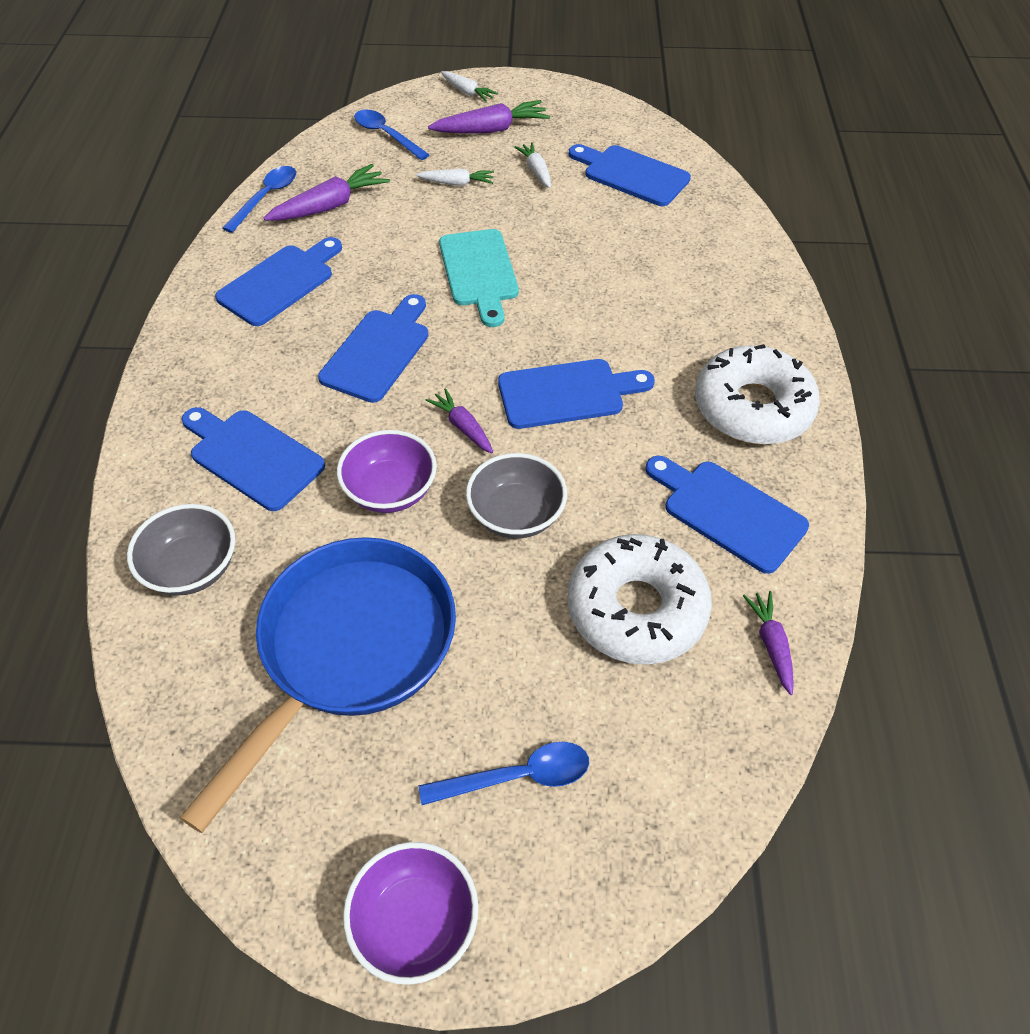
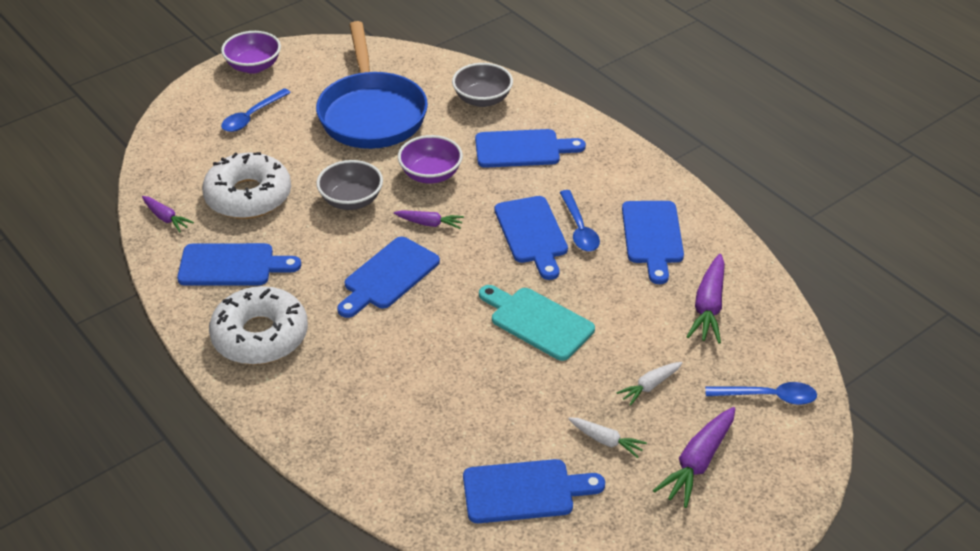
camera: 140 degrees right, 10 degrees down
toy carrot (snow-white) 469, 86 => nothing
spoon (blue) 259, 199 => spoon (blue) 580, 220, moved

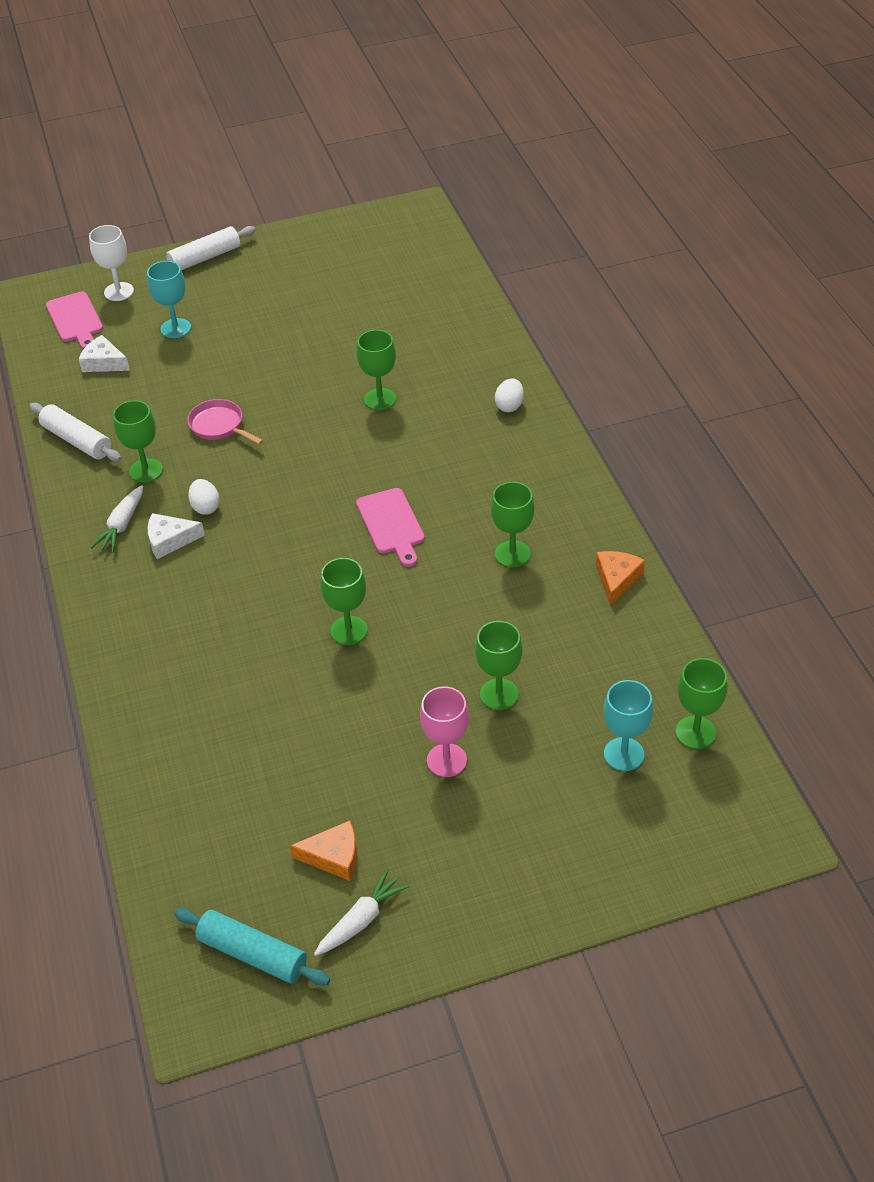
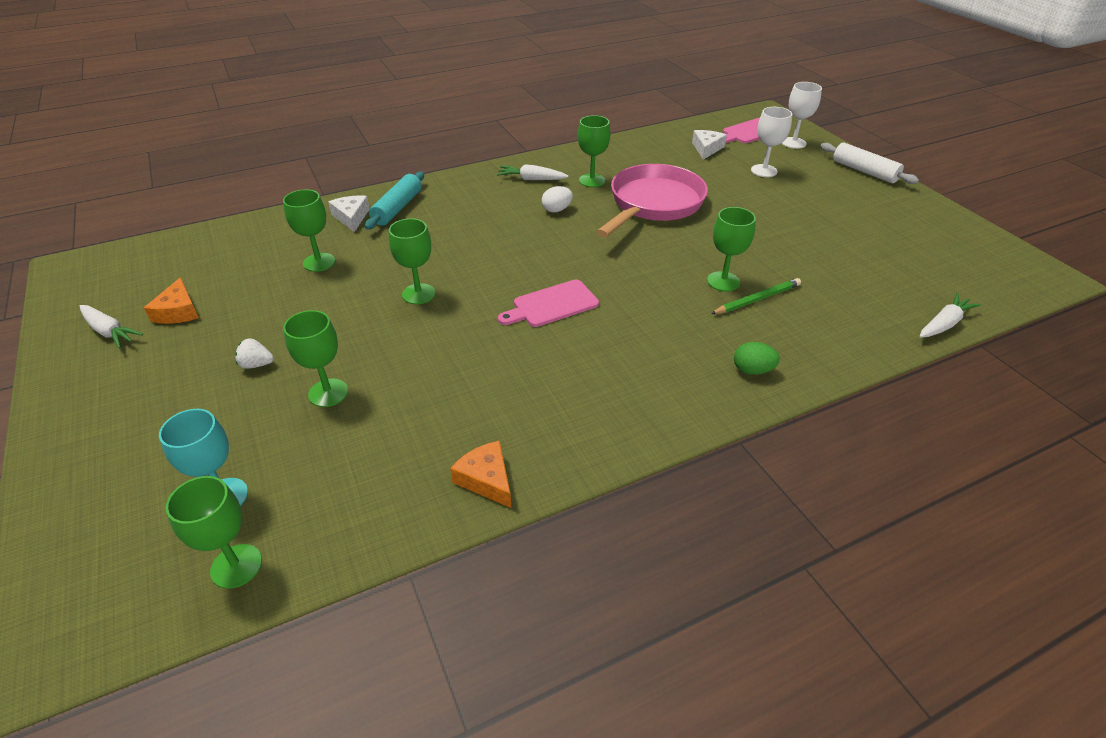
camera: 80 degrees right, 5 degrees down
goblet (turquoise) 169, 299 => goblet (snow-white) 771, 142
egg shape (snow-white) 509, 395 => egg shape (green) 757, 358
pan (pink) 225, 422 => pan (pink) 652, 200, x2.05
dough roller (snow-white) 75, 432 => nothing
goblet (green) 512, 524 => goblet (green) 309, 230, moved
piece of cheese (snow-white) 176, 536 => piece of cheese (snow-white) 349, 213, moved
piece of cheese (orange) 620, 578 => piece of cheese (orange) 480, 474, 135 degrees counterclockwise
goblet (pink) 444, 731 => strawberry (snow-white) 254, 353
dough roller (turquoise) 252, 947 => dough roller (turquoise) 394, 201, moved
nothing => pencil (green) 756, 296
nothing => toy carrot (snow-white) 950, 315

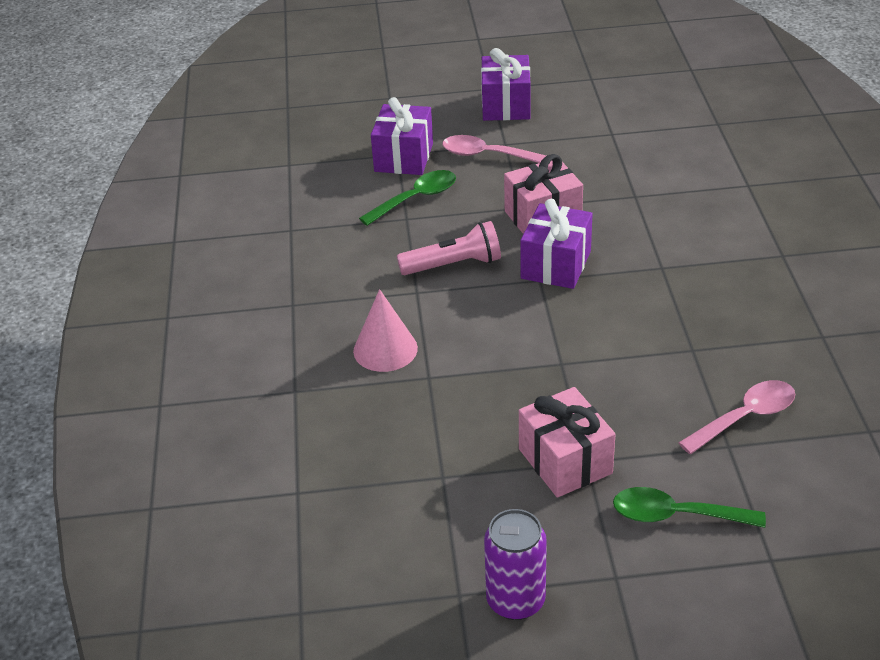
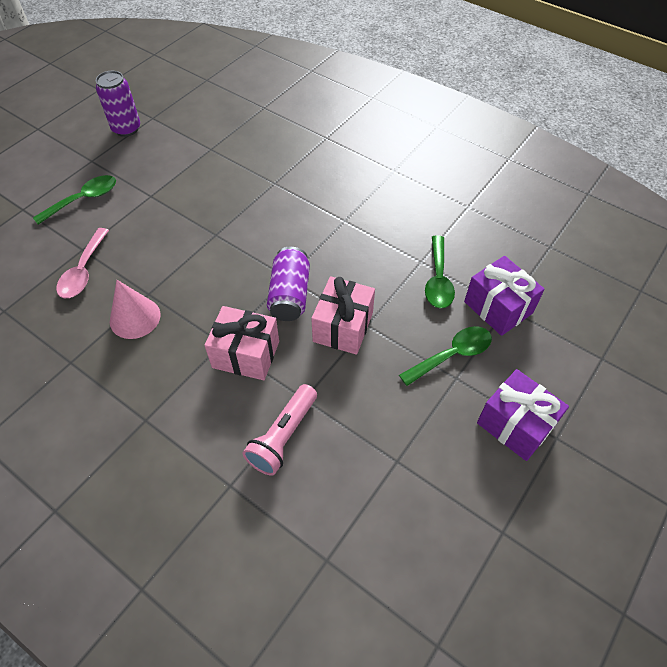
camera: 130 degrees right, 15 degrees up
spoon (pink) 494, 149 => spoon (green) 445, 356
present (violet) 556, 244 => tin (violet) 288, 284
torch (pink) 449, 248 => torch (pink) 280, 430, moved
cone (pink) 385, 330 => cone (pink) 135, 309, moved
present (pink) 567, 442 => present (pink) 241, 343, moved

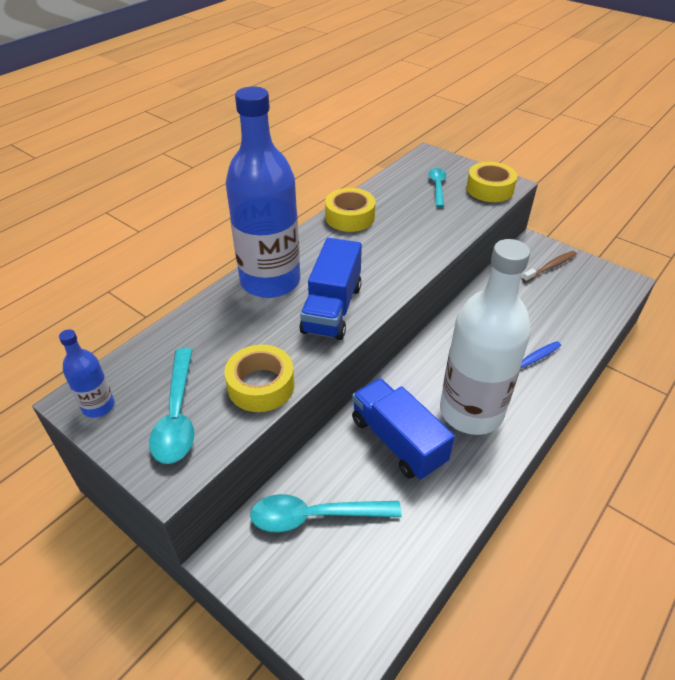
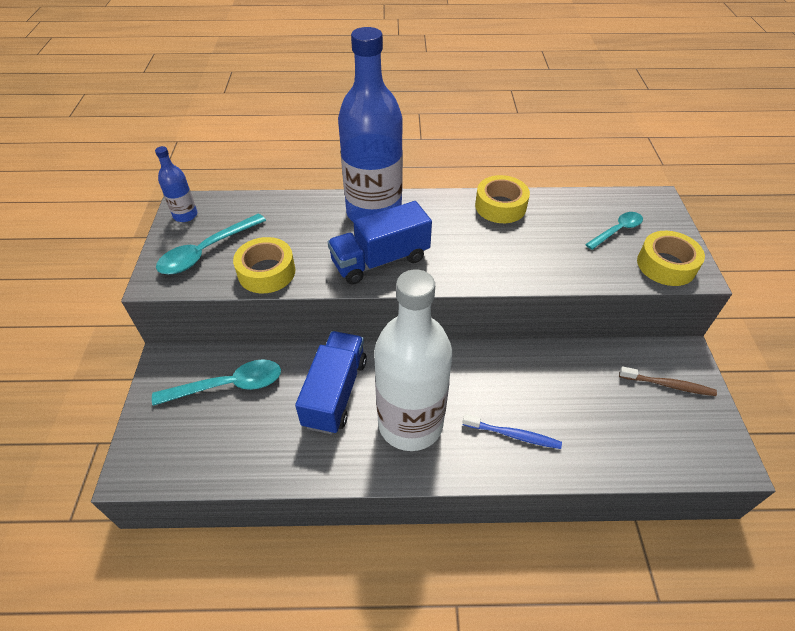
camera: 50 degrees right, 5 degrees up
spoon (turquoise) 325, 513 => spoon (turquoise) 216, 382, 120 degrees clockwise

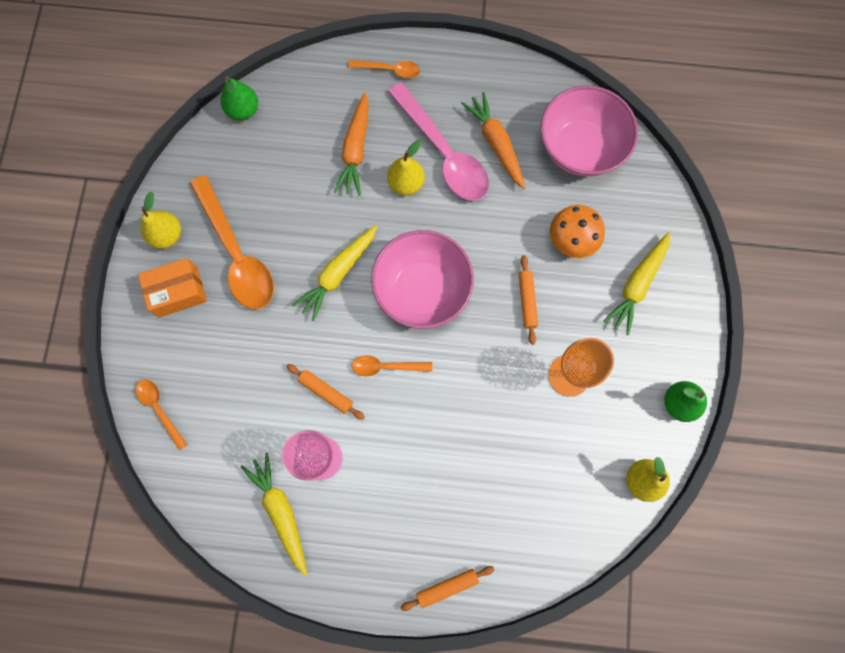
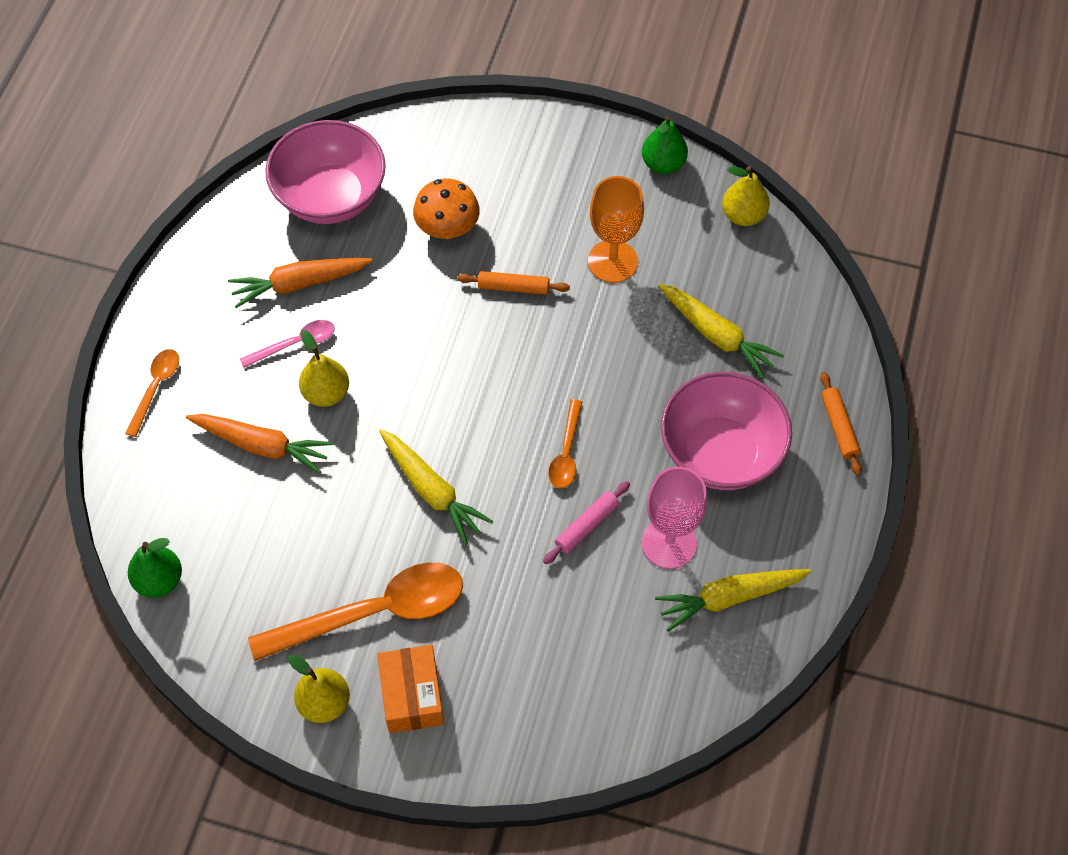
camera: 80 degrees left, 15 degrees down
spoon (pink) 438, 141 => spoon (pink) 287, 344, x0.49
deep dish (pink) 422, 279 => deep dish (pink) 726, 431, moved
toy carrot (golden) 636, 283 => toy carrot (golden) 721, 331, moved
dough roller (orange) 325, 392 => dough roller (pink) 586, 522
spoon (orange) 162, 414 => nothing

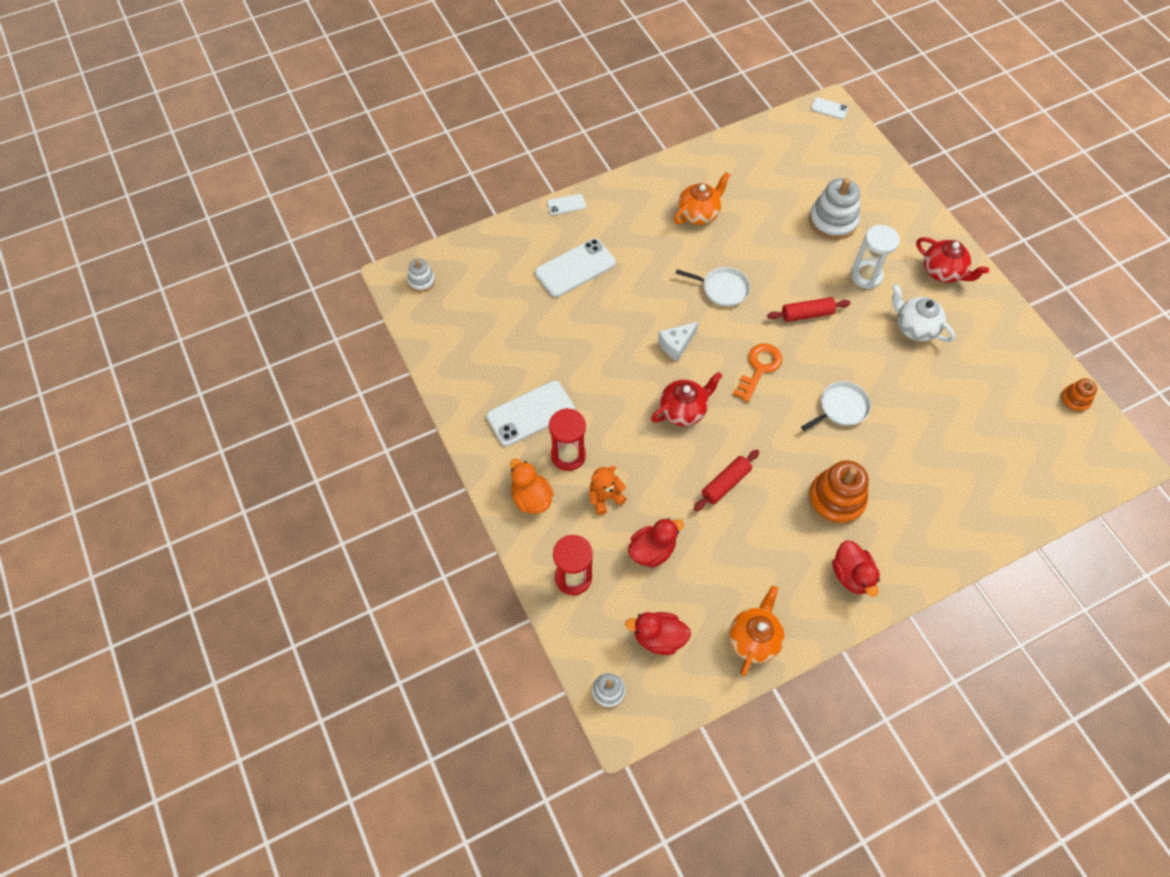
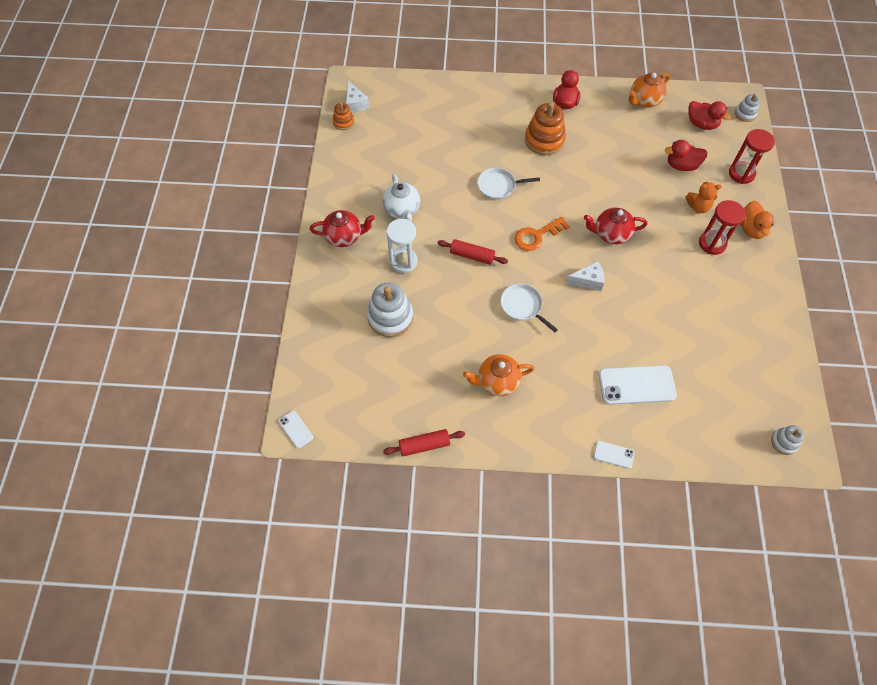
camera: 150 degrees left, 0 degrees up
teapot (red) 952, 260 => teapot (red) 342, 228, 105 degrees clockwise
smartphone (snow-white) 530, 413 => nothing
dough roller (red) 726, 480 => dough roller (red) 424, 442, moved
nothing => piece of cheese (snow-white) 357, 97

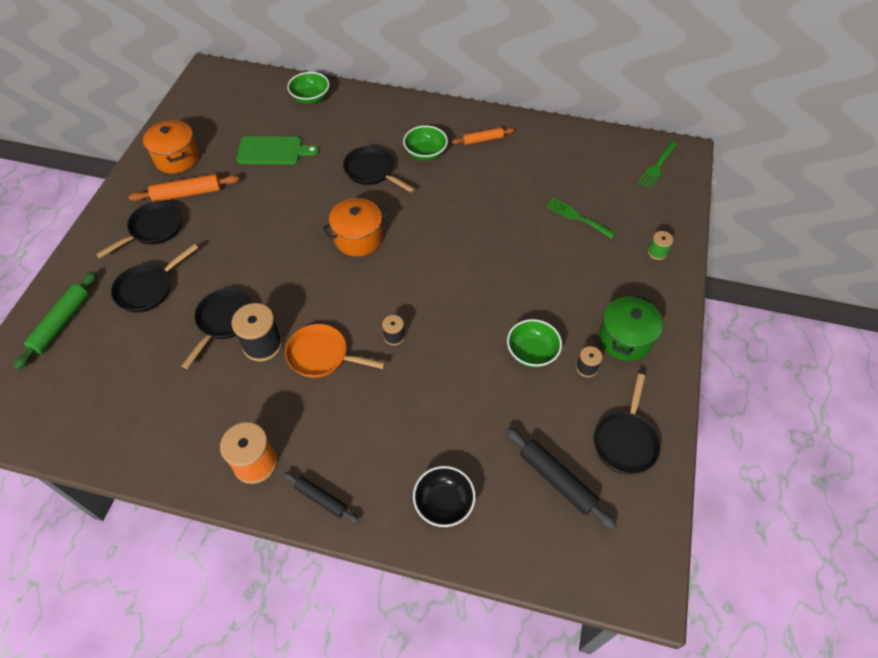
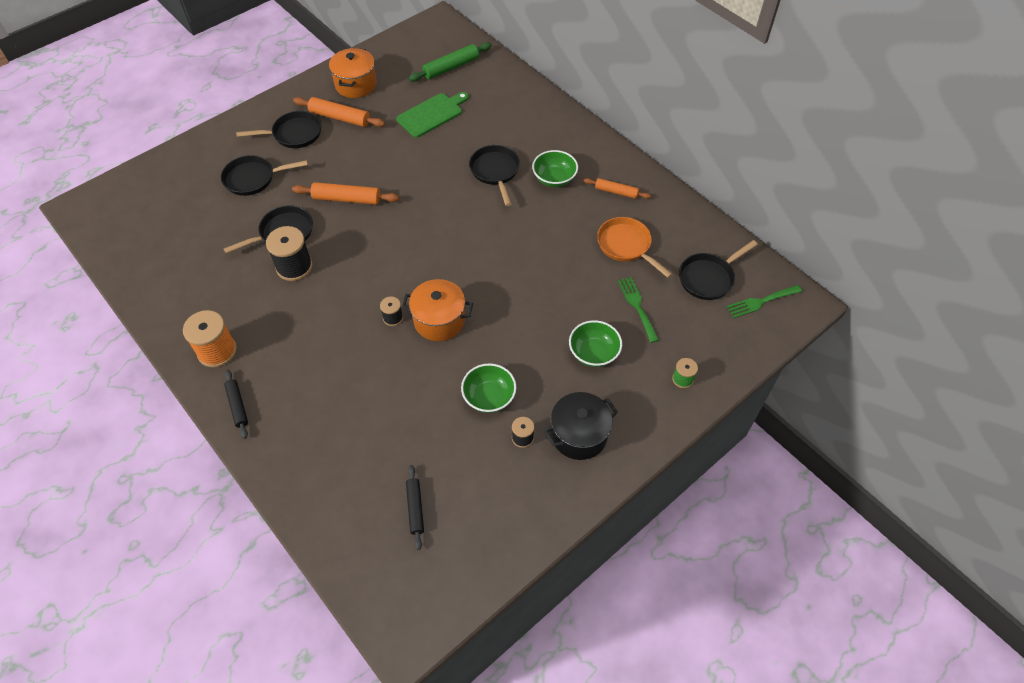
camera: 35 degrees right, 0 degrees up
deep dish (green) 308, 88 => deep dish (green) 595, 343, moved
chopping board (green) 277, 150 => chopping board (green) 432, 115, 75 degrees counterclockwise
cooking pot (orange) 355, 227 => cooking pot (orange) 437, 310, moved
dough roller (green) 55, 320 => dough roller (green) 450, 62, moved
cooking pot (green) 631, 327 => cooking pot (ebony) 581, 426
pan (orange) 335, 351 => pan (orange) 634, 247, moved
pan (ebony) 627, 424 => pan (ebony) 718, 270, moved
dough roller (ebony) 561, 478 => dough roller (ebony) 415, 507, x0.64
deep dish (ebony) 444, 496 => nothing
nothing => dough roller (orange) 345, 193

